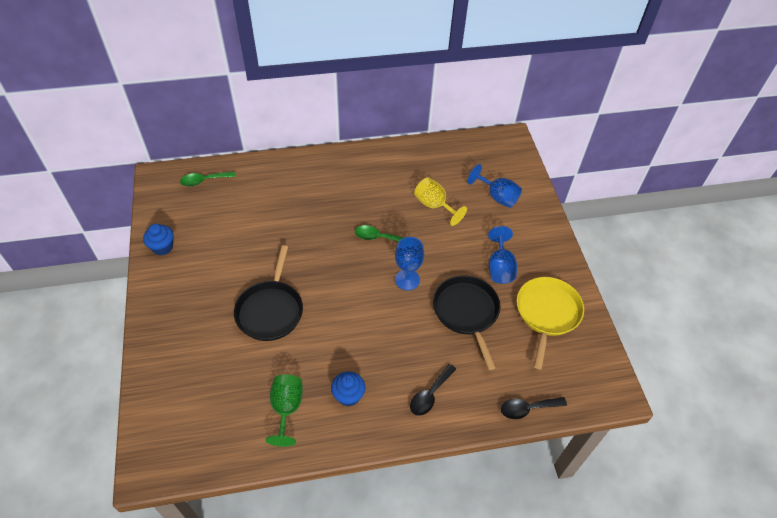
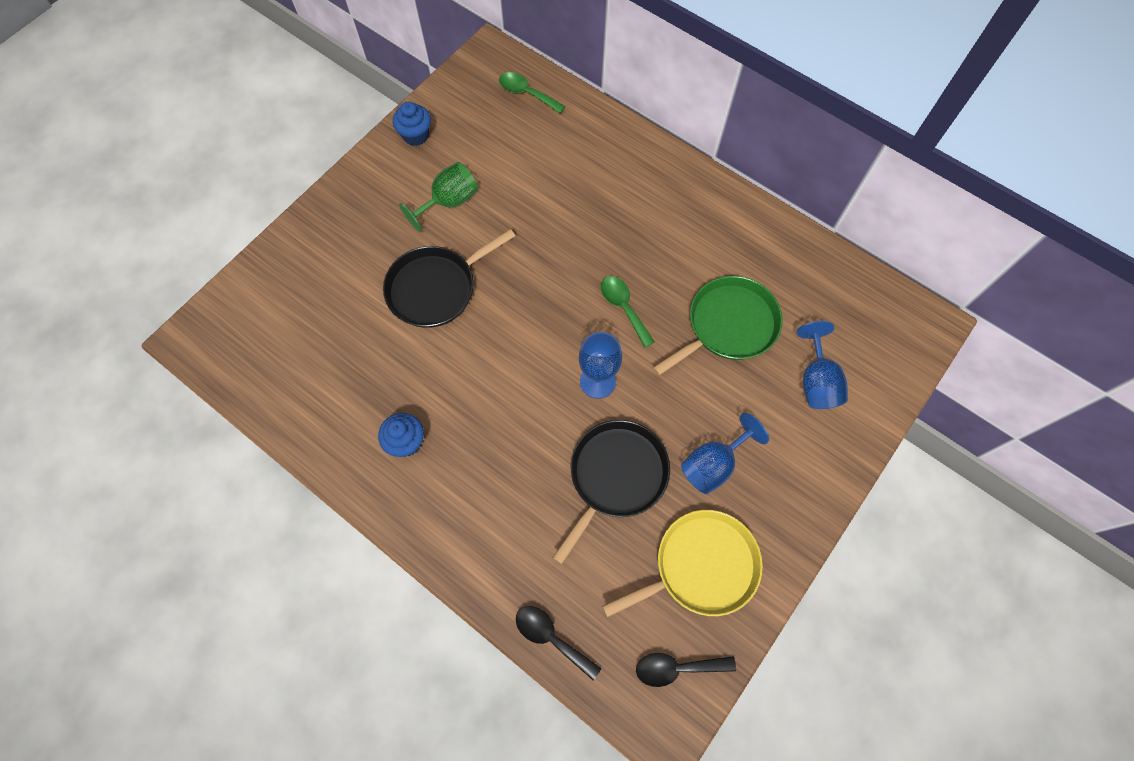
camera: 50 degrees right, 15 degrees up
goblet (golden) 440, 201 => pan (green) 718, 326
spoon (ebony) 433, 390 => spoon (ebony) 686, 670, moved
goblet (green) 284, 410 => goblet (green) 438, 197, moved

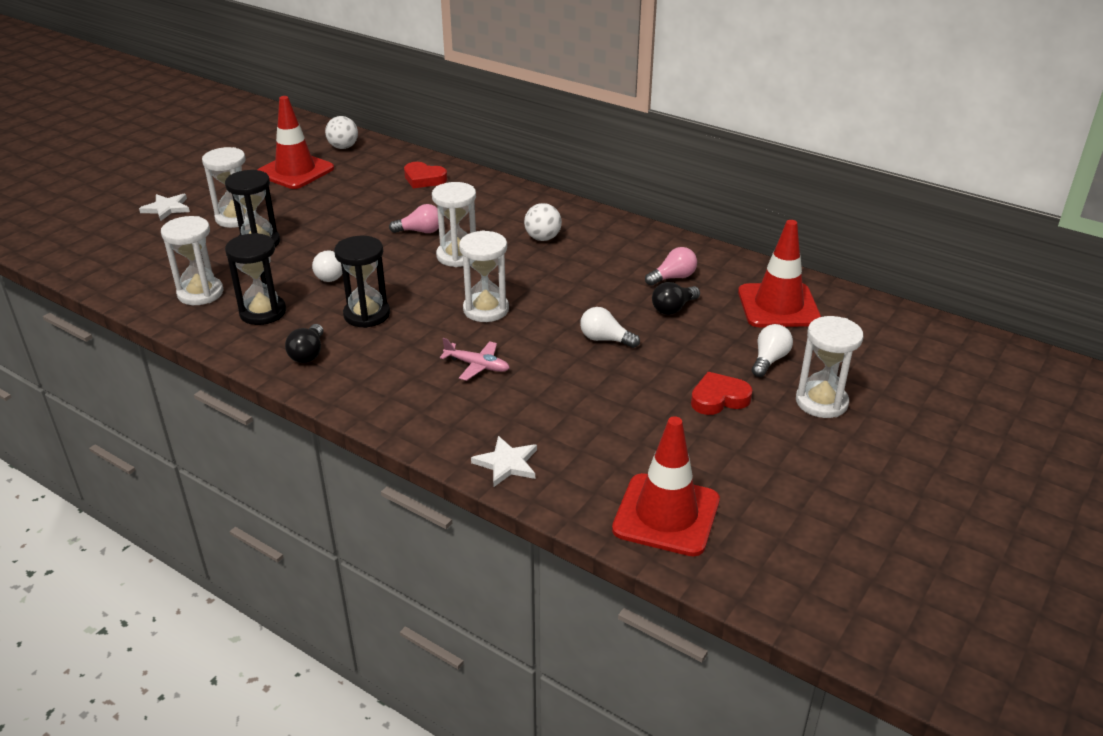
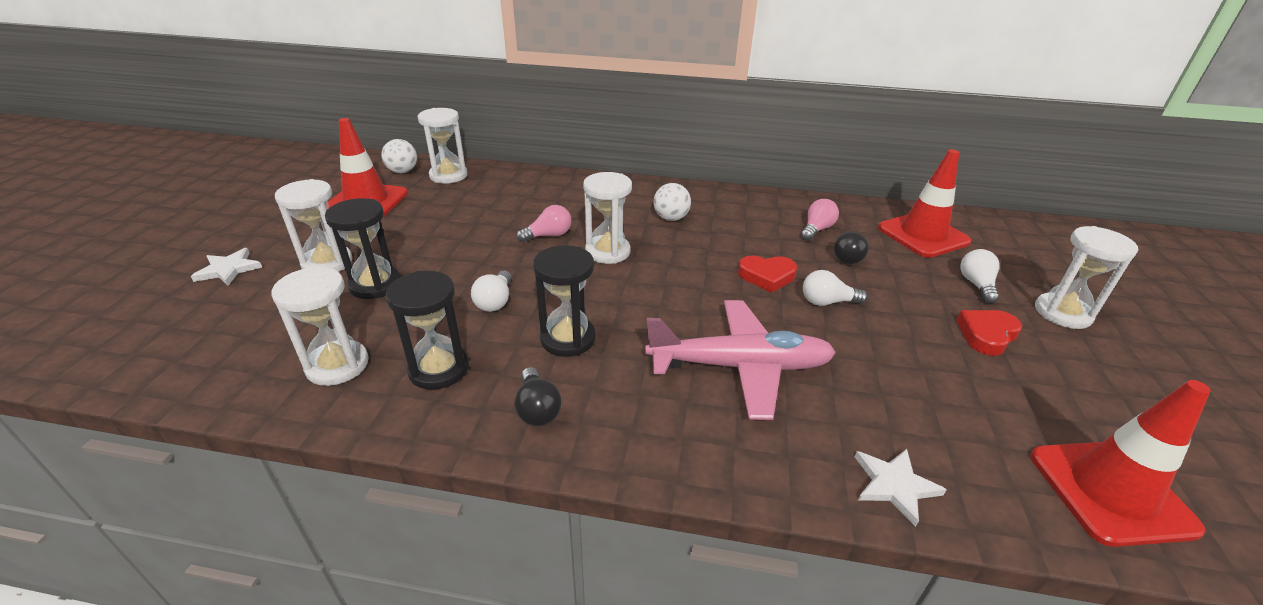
camera: 25 degrees left, 0 degrees up
love heart (red) 425, 175 => love heart (red) 767, 274, moved
sandglass (snow-white) 484, 276 => sandglass (snow-white) 442, 146, moved
toy plane (pink) 475, 359 => toy plane (pink) 740, 360, x2.17

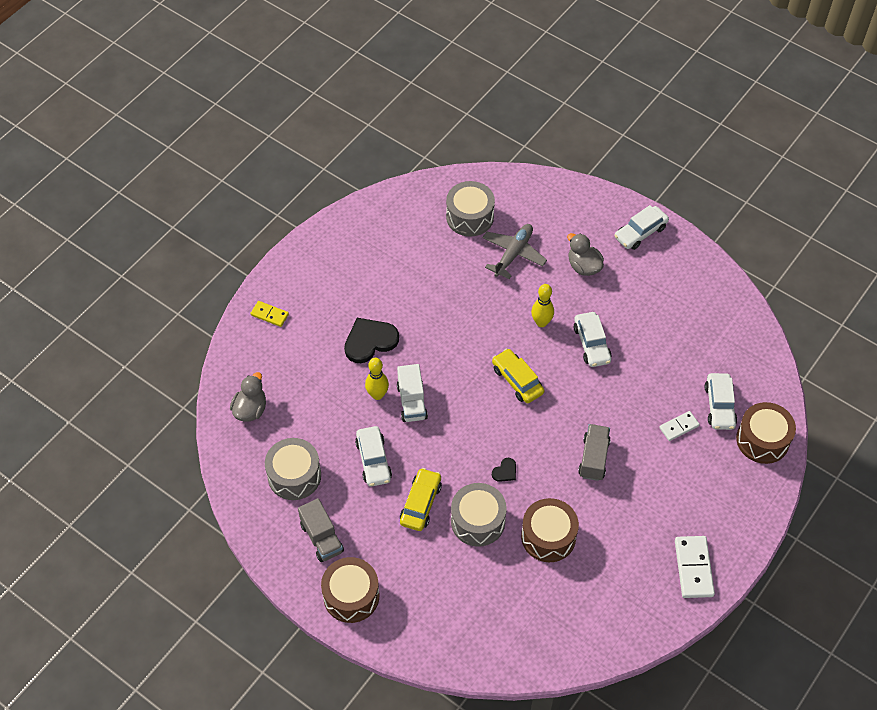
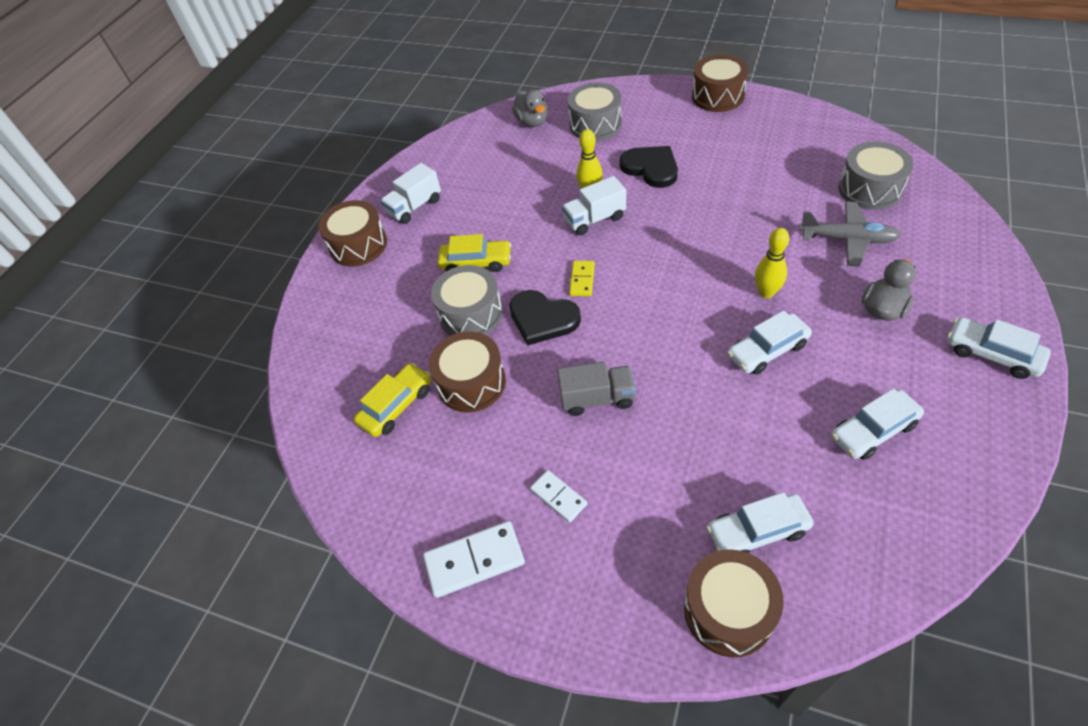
camera: 80 degrees right, 5 degrees down
domino (golden) 269, 314 => domino (golden) 582, 278, moved
car (golden) 518, 375 => car (golden) 392, 400, moved
duck (ash-grey) 248, 397 => duck (ash-grey) 530, 108, 60 degrees clockwise
domino (snow-white) 679, 426 => domino (snow-white) 558, 496, moved
car (snow-white) 373, 456 => car (snow-white) 877, 424, moved
toy drum (ash-grey) 293, 469 => toy drum (ash-grey) 595, 112, moved
love heart (ebony) 504, 470 => love heart (ebony) 545, 318, x2.11
toy truck (ash-grey) 321, 530 => toy truck (snow-white) 410, 193
nothing => toy drum (dark brown) 720, 83

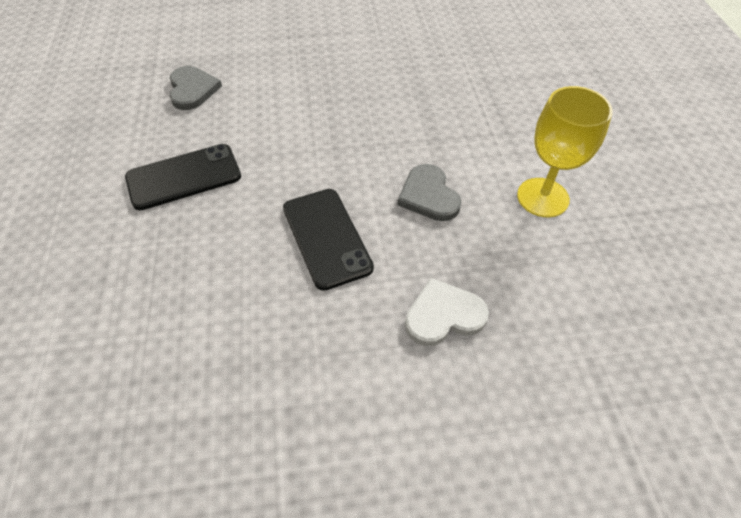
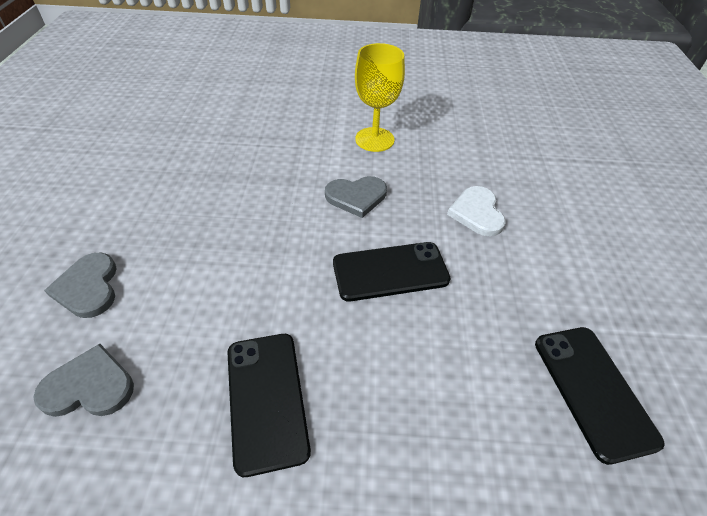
camera: 80 degrees left, 5 degrees down
nothing => love heart (ash-grey) 80, 285
nothing => smartphone (ebony) 600, 396

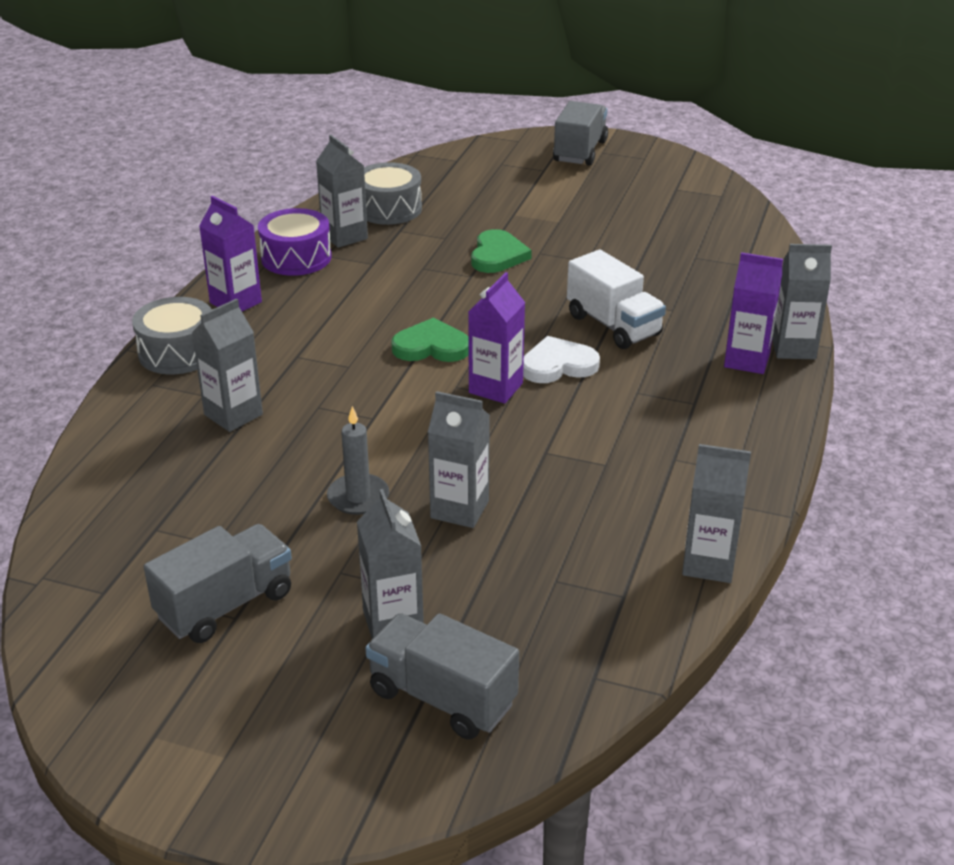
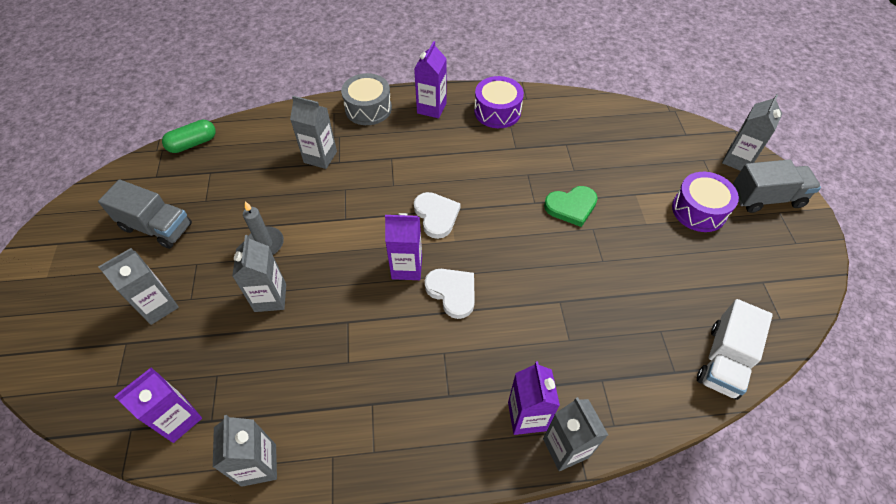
camera: 65 degrees right, 20 degrees up
carton (ash-grey) 342, 191 => carton (ash-grey) 752, 132, moved
toy drum (ash-grey) 393, 193 => nothing
toy truck (snow-white) 616, 299 => toy truck (snow-white) 735, 349, moved
love heart (green) 430, 339 => love heart (snow-white) 437, 215
toy truck (ash-grey) 442, 676 => nothing
nothing => pill shape (green) 189, 136
nothing => toy drum (violet) 705, 202
nothing => carton (violet) 158, 405

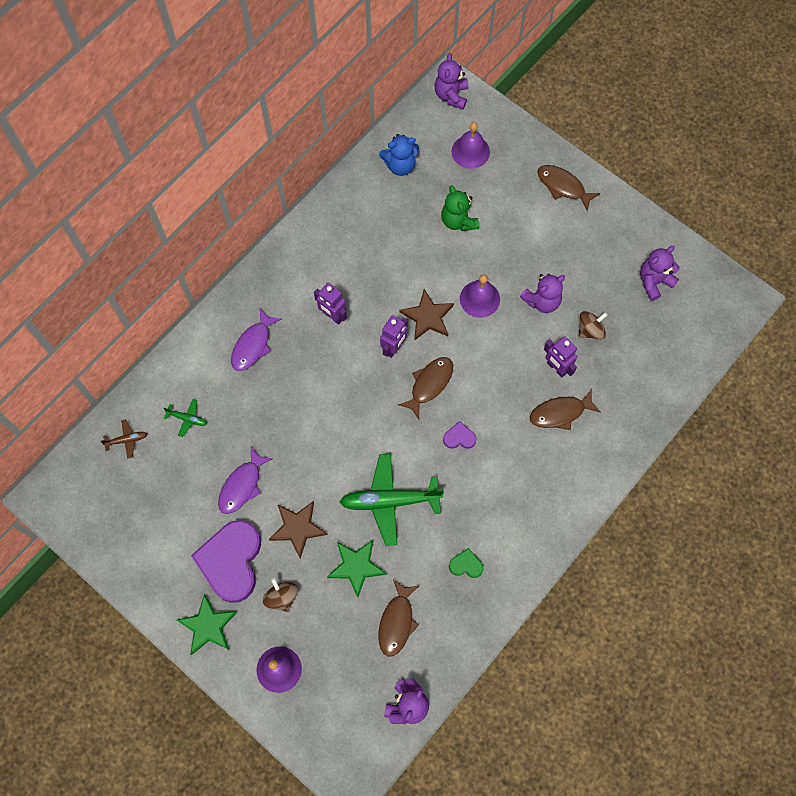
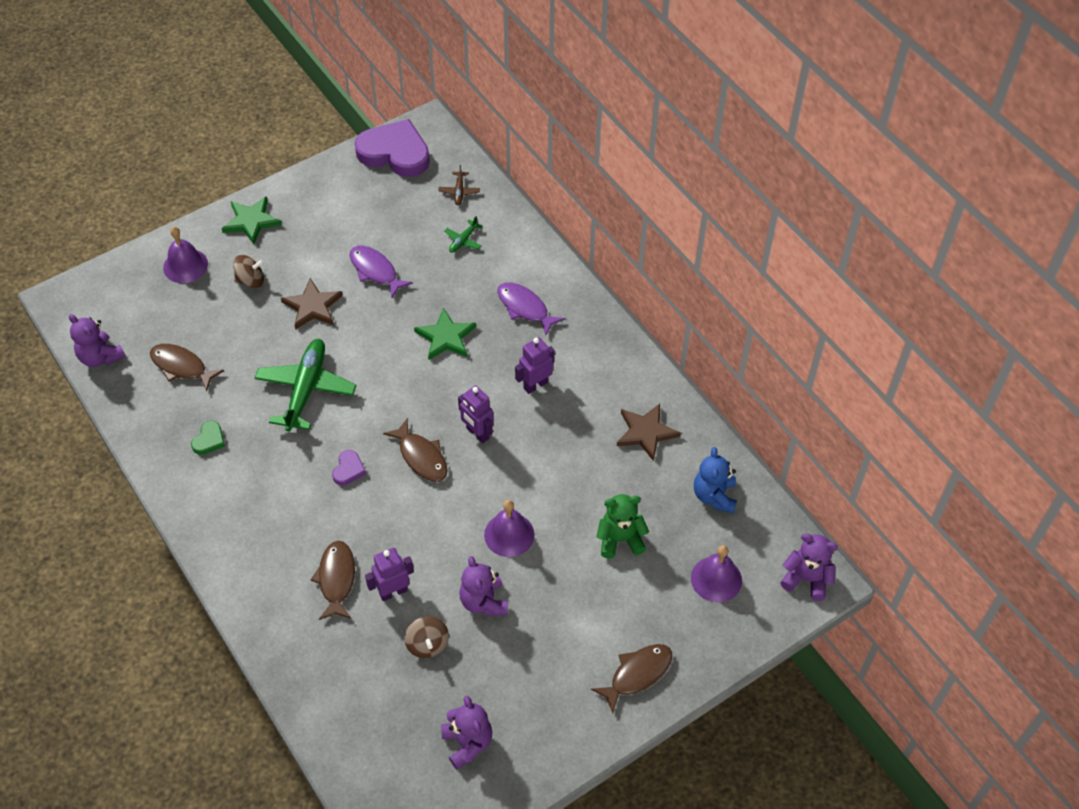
camera: 105 degrees right, 15 degrees down
star shape (dark brown) 426, 315 => star shape (dark brown) 649, 432, moved
love heart (violet) 226, 561 => love heart (violet) 392, 148, moved
star shape (green) 357, 568 => star shape (green) 445, 334, moved

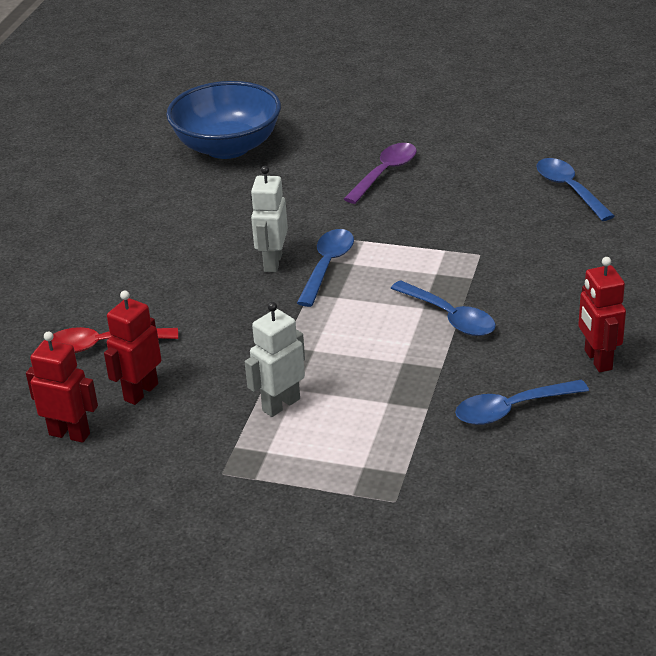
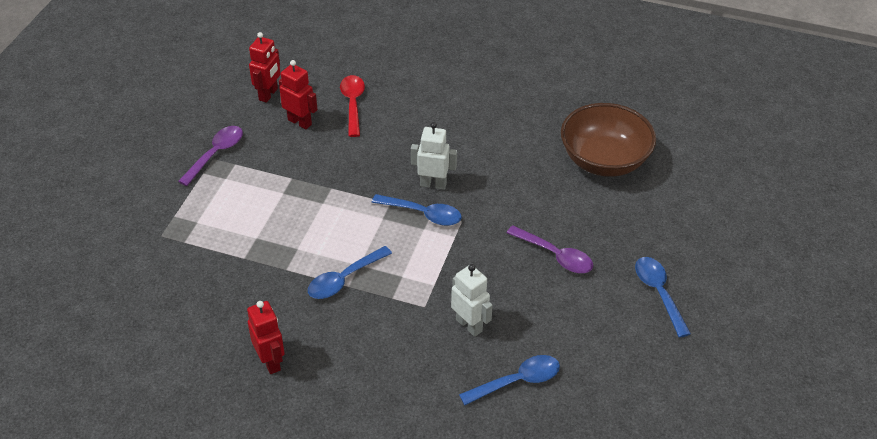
camera: 90 degrees right, 10 degrees up
deep dish (blue) 223, 120 => deep dish (dark brown) 608, 140
robot (red) 602, 314 => robot (red) 266, 337, 75 degrees clockwise
robot (snow-white) 275, 359 => robot (snow-white) 472, 300, moved
spoon (blue) 522, 402 => spoon (blue) 663, 297, moved
nothing => spoon (violet) 210, 156

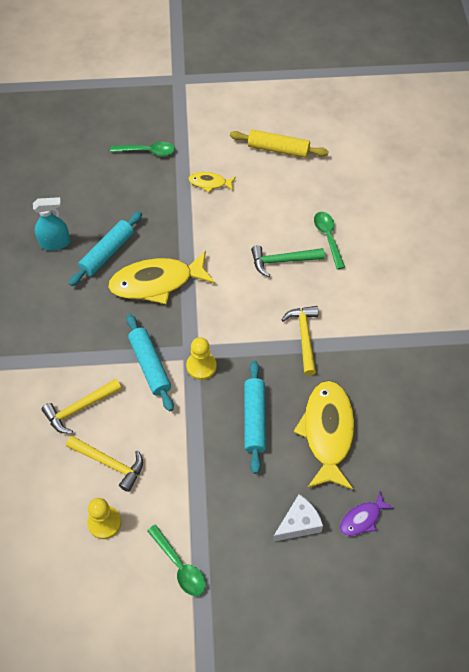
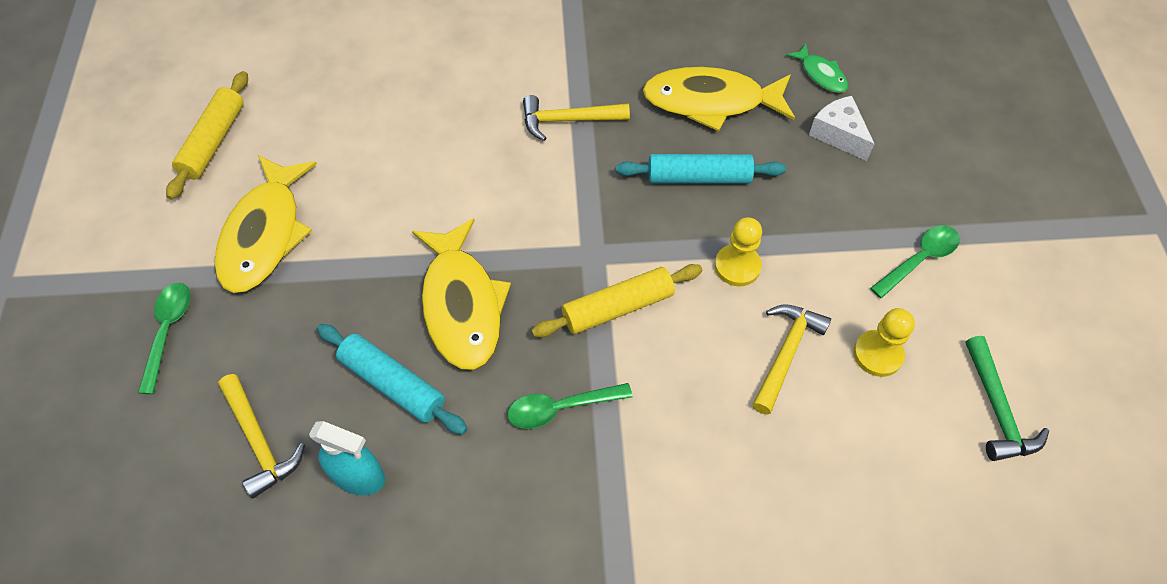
camera: 90 degrees left, 0 degrees up
fish figure (golden) 212, 182 => fish figure (golden) 265, 224, x2.05
spray cleaner (turquoise) 51, 224 => spray cleaner (turquoise) 347, 458, 120 degrees clockwise
spoon (green) 329, 240 => spoon (green) 570, 406, moved
hammer (green) 288, 261 => hammer (green) 1007, 398, moved
dough roller (turquoise) 150, 362 => dough roller (golden) 616, 300
game pawn (golden) 201, 358 => game pawn (golden) 738, 251, moved
hammer (golden) 82, 406 => hammer (golden) 261, 436, moved
fish figure (violet) 367, 513 => fish figure (green) 817, 68

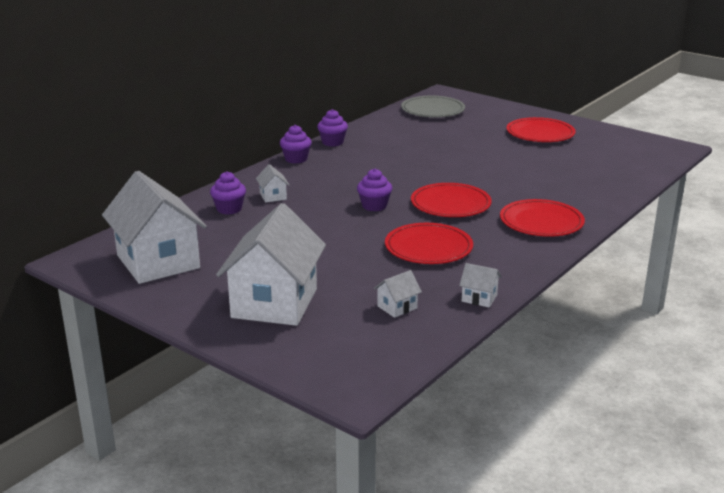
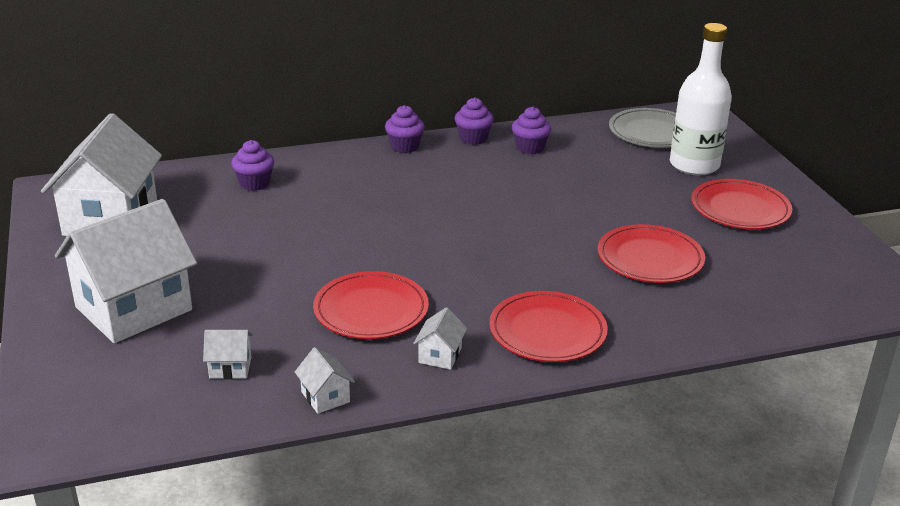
camera: 35 degrees right, 5 degrees up
cottage (snow-white) 272, 183 => cottage (snow-white) 440, 338, moved
cupcake (violet) 374, 190 => cupcake (violet) 531, 130, moved
dinner plate (red) 451, 200 => dinner plate (red) 651, 253, moved
nothing => drink bottle (snow-white) 701, 99

